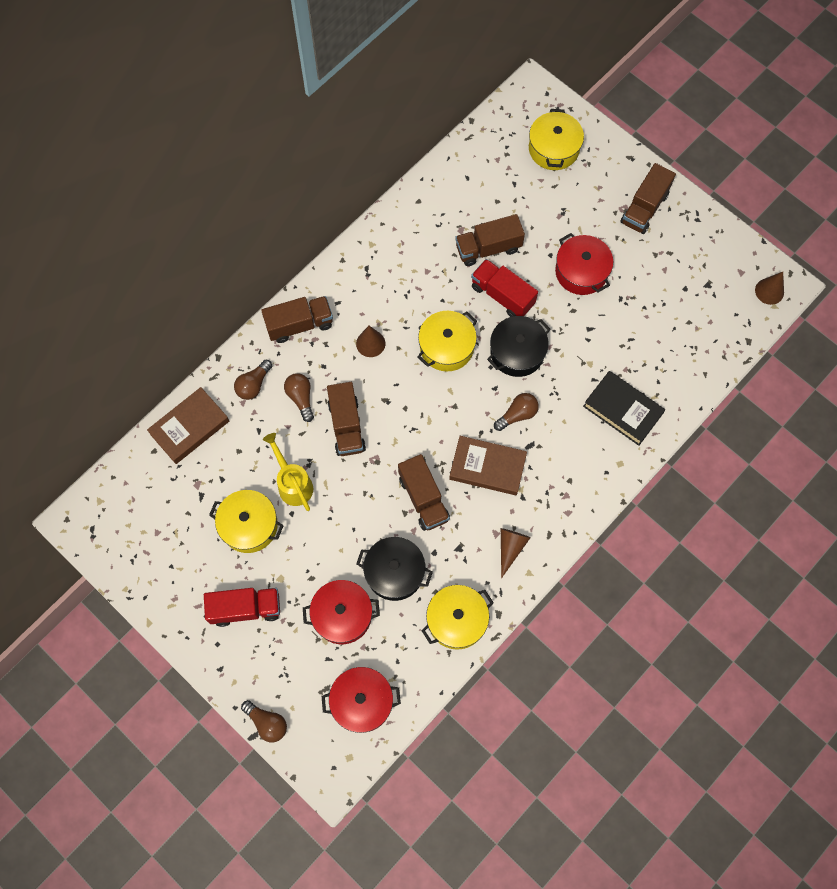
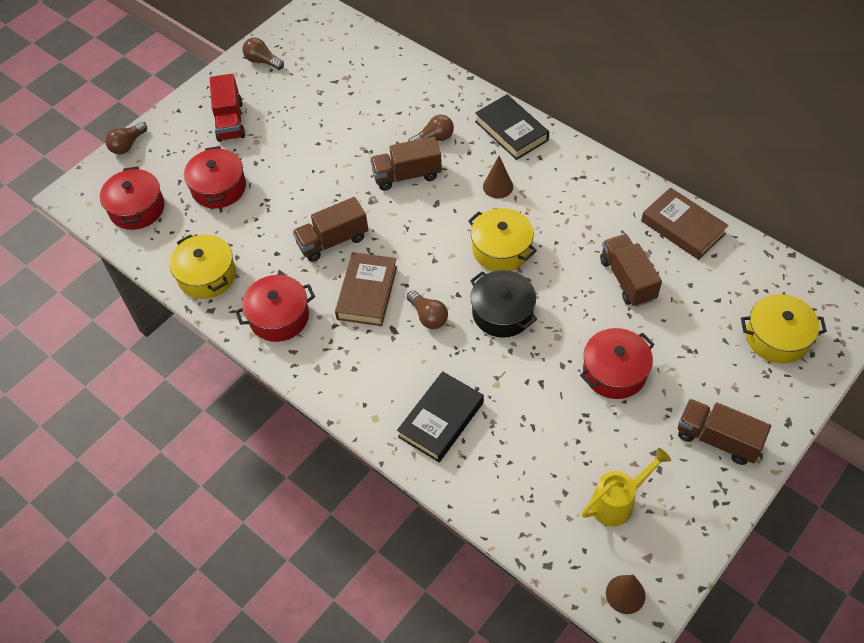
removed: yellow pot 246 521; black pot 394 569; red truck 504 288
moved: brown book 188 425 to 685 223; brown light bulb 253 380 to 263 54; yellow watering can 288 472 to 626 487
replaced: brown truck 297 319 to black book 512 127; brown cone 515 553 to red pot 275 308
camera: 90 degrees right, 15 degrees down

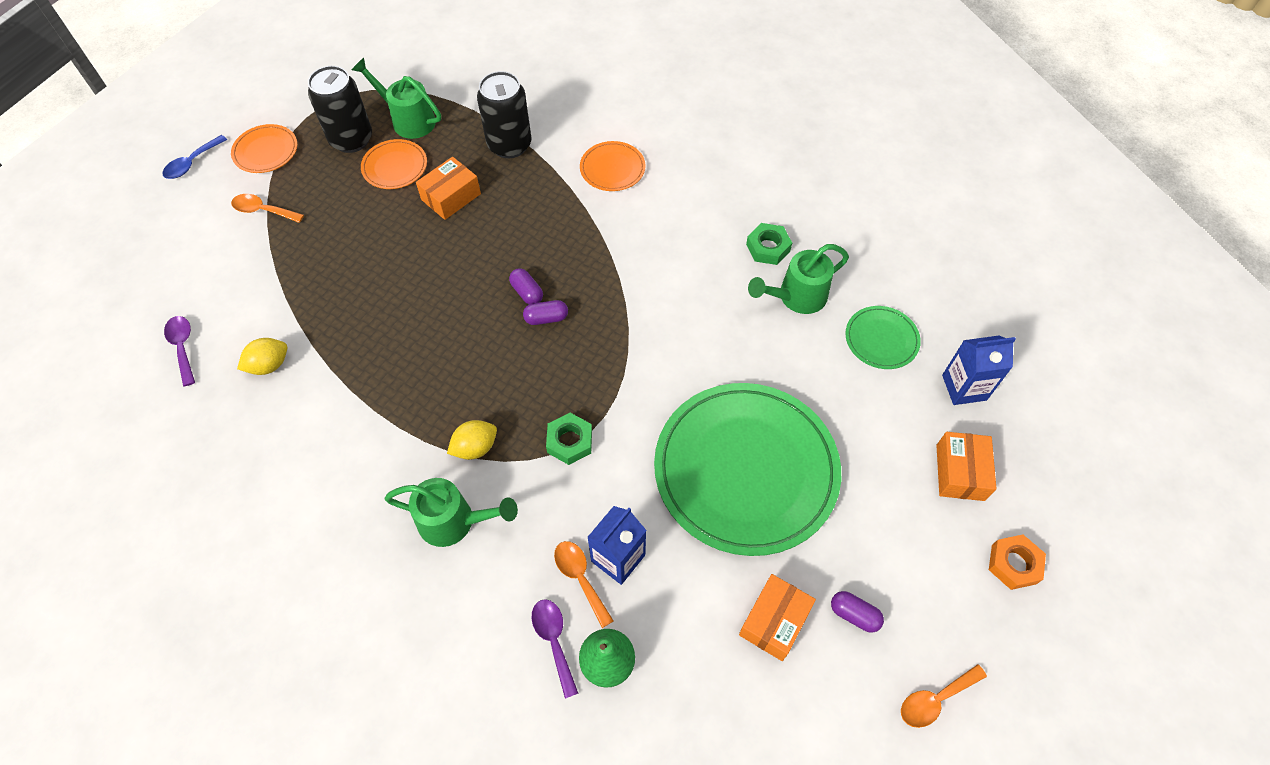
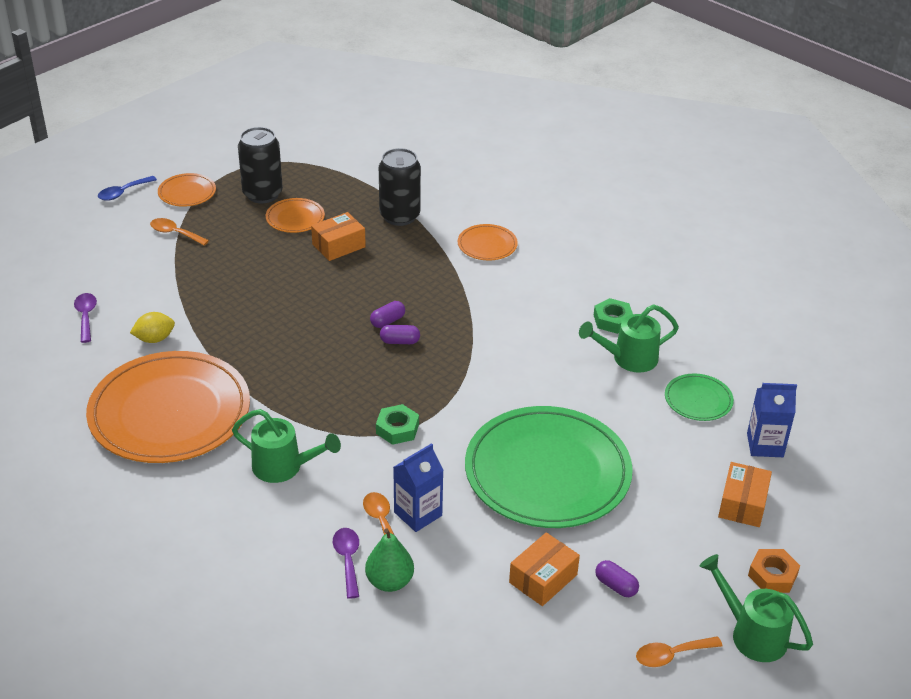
removed: yellow lemon 472 440
added: orange plate 168 407
moved: green watering can 396 98 to 756 608
turned: purple capsule 526 286 = 387 314 75 degrees clockwise
camera: 10 degrees right, 20 degrees down

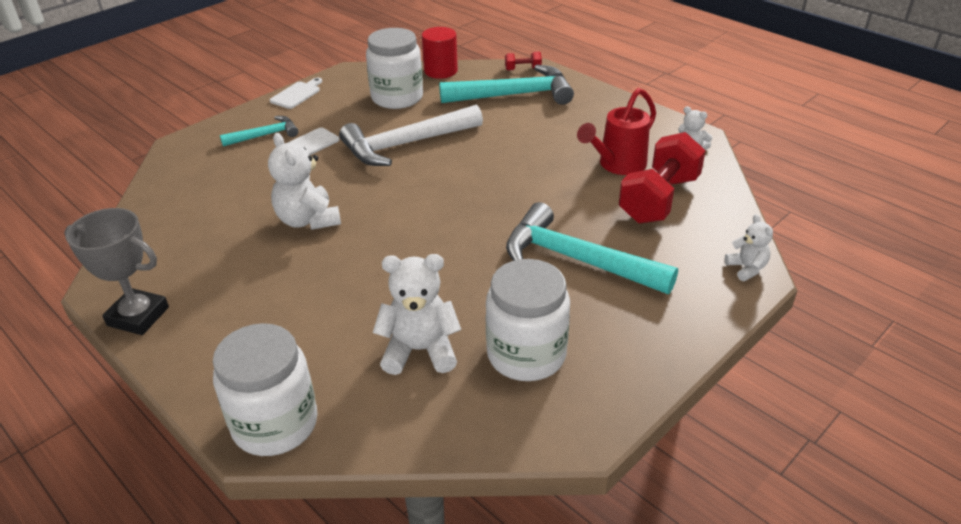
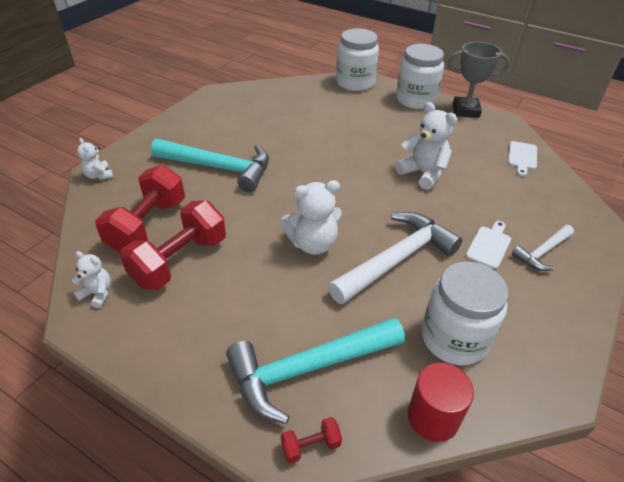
moved: white cutting board 296 93 to 522 158; white teddy bear 417 314 to 311 217; white jar 528 320 to 420 76
replaced: red watering can 616 131 to red dumbbell 173 245
recoloured: turquoise hammer 259 131 to white hammer 542 248
camera: 165 degrees right, 5 degrees up

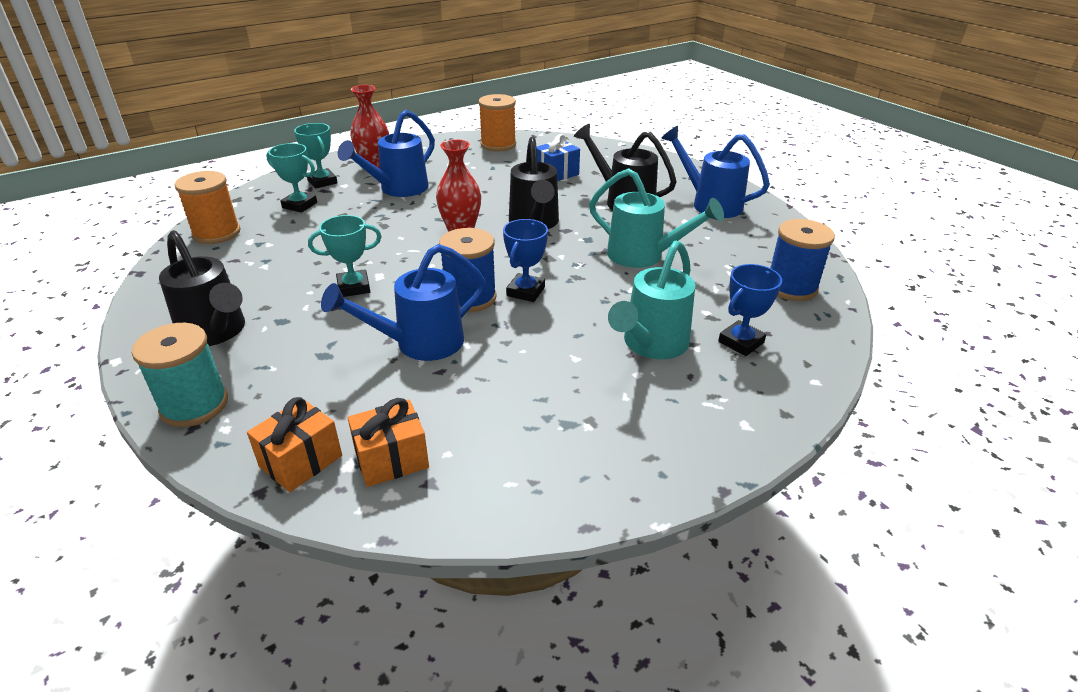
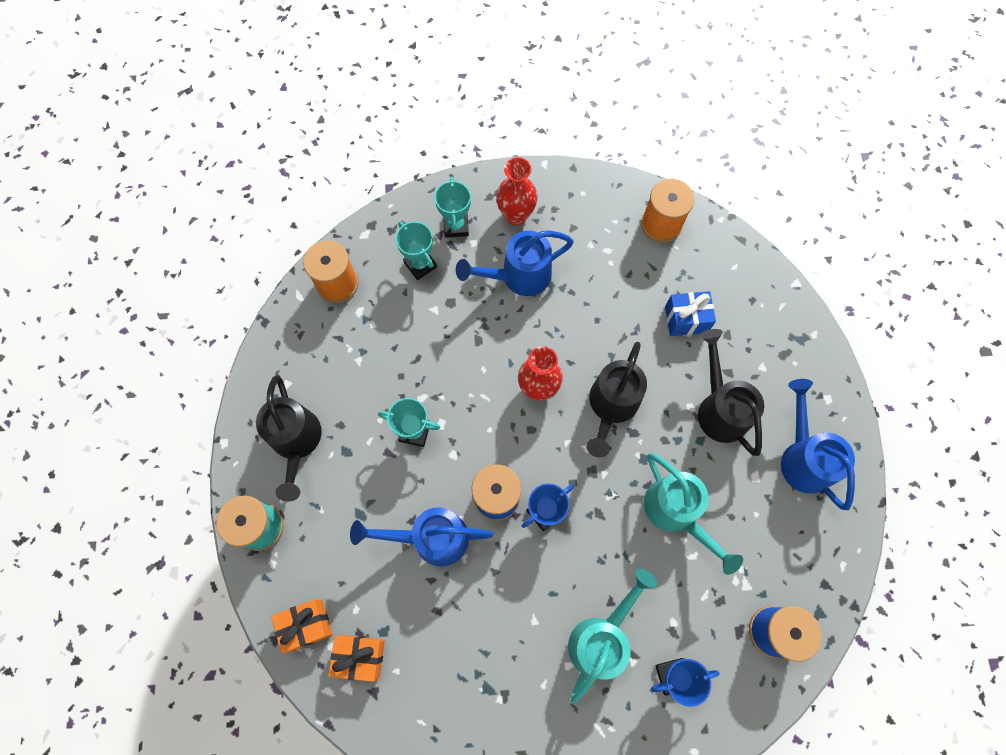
turned: turquoise watering can 651 300 = 612 636 150 degrees clockwise
camera: 30 degrees right, 35 degrees up

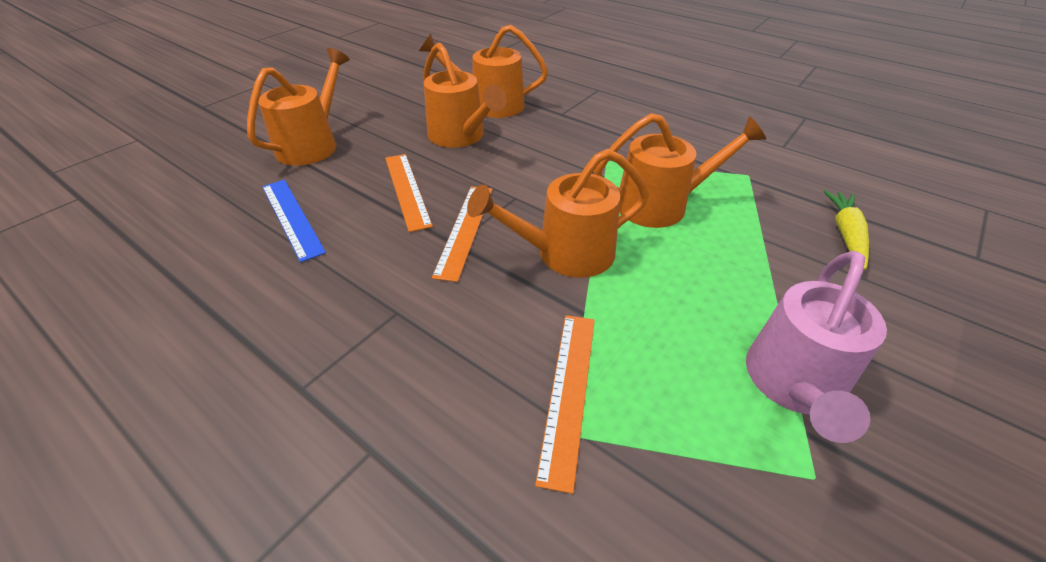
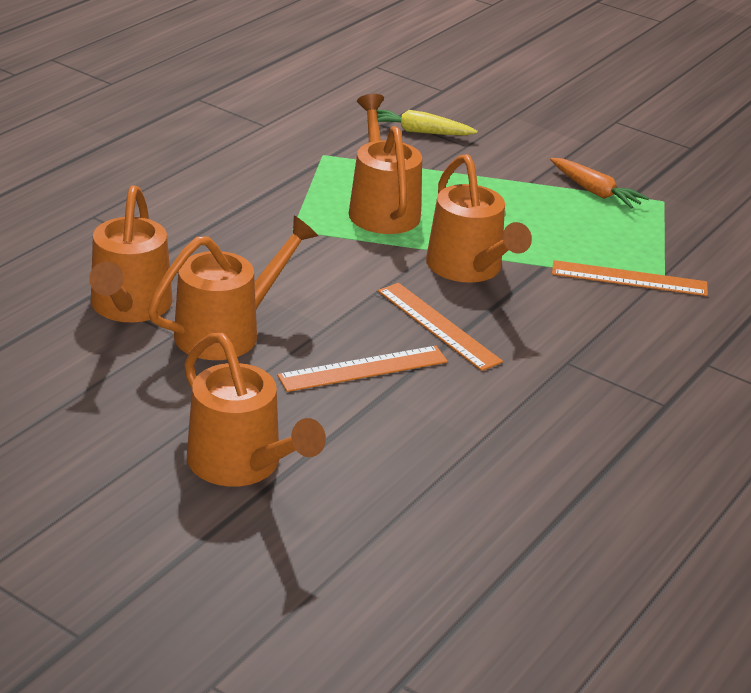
removed: blue ruler 294 221
replaced: pink watering can 816 347 to orange carrot 599 183
turned: orange watering can 298 107 = 255 410 150 degrees counterclockwise; orange ruler 462 234 = 440 327 45 degrees clockwise
camera: 95 degrees left, 10 degrees down

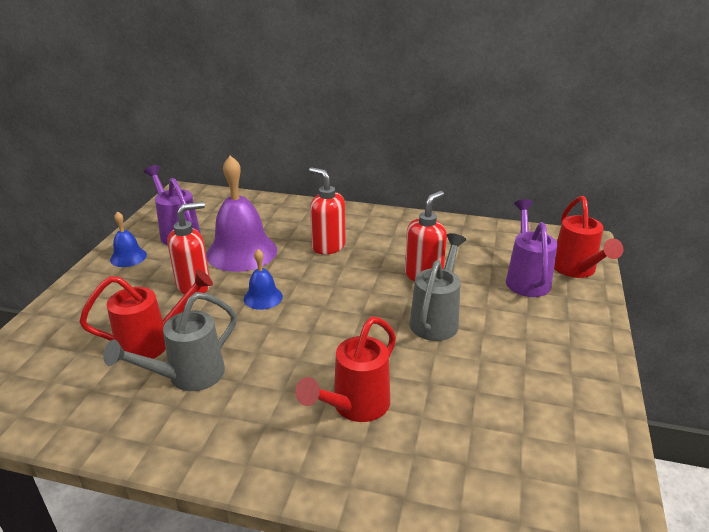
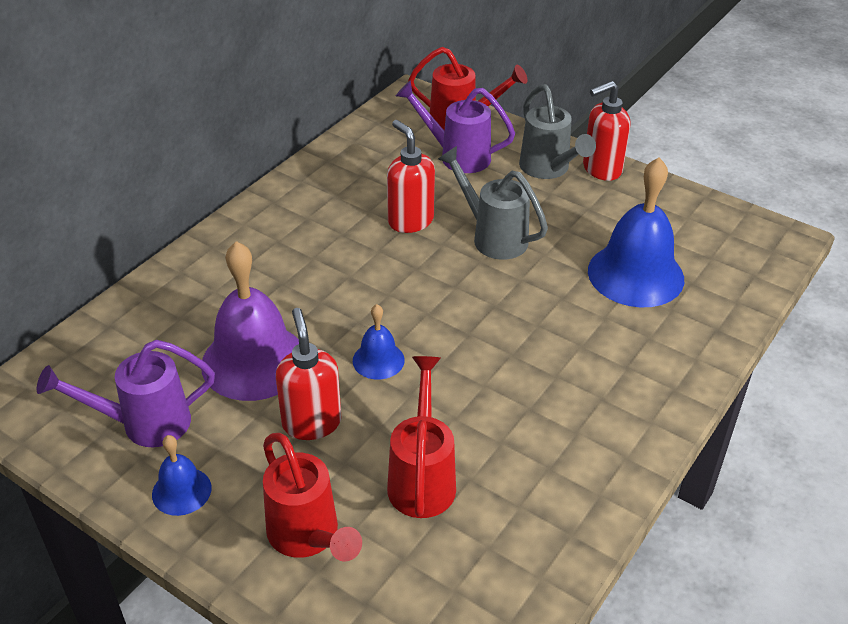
added: blue bell 636 232
moved: grey watering can 170 341 to 557 131; red watering can 345 369 to 312 497; red soap dispenser 327 211 to 606 131
camera: 70 degrees left, 10 degrees up

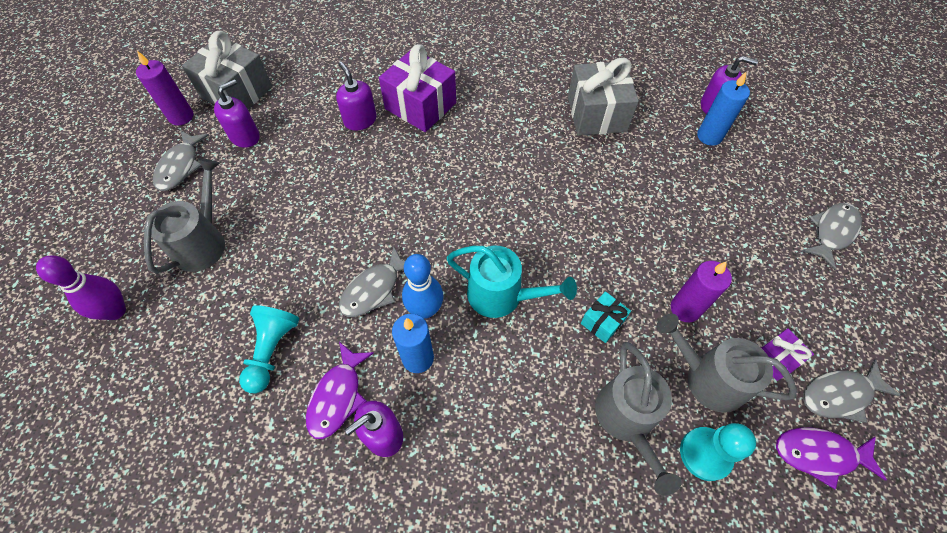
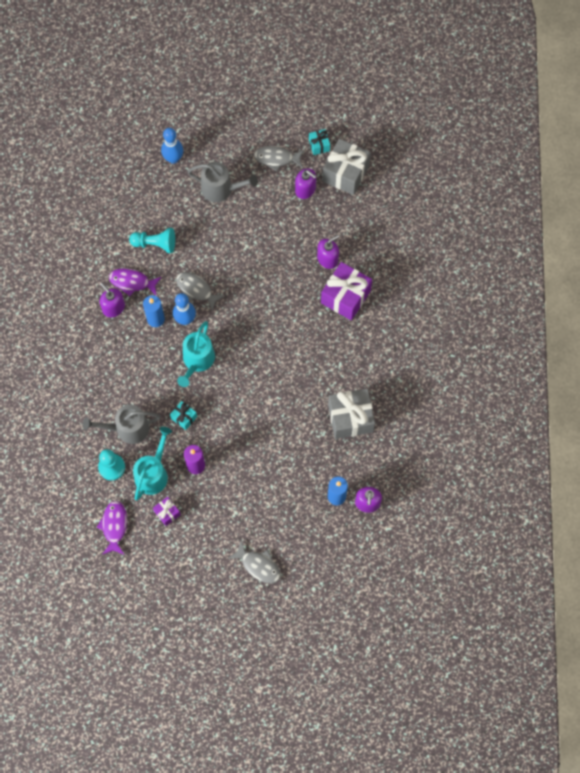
removed: grey fish 852 391
replaced: purple candle 164 88 to turquoise gift 319 142
recoloured: purple bowling pin 81 288 to blue bowling pin 172 146; grey watering can 726 363 to turquoise watering can 152 463
camera: 85 degrees right, 10 degrees up

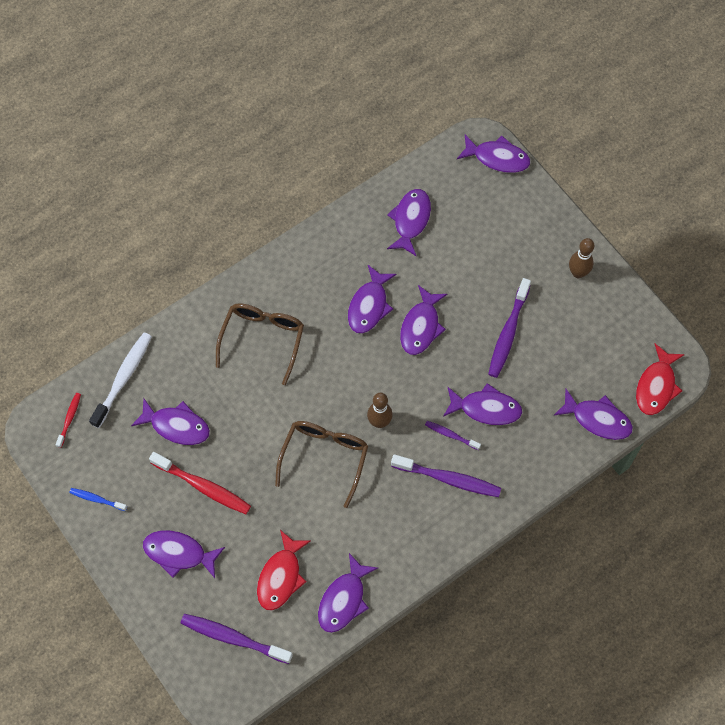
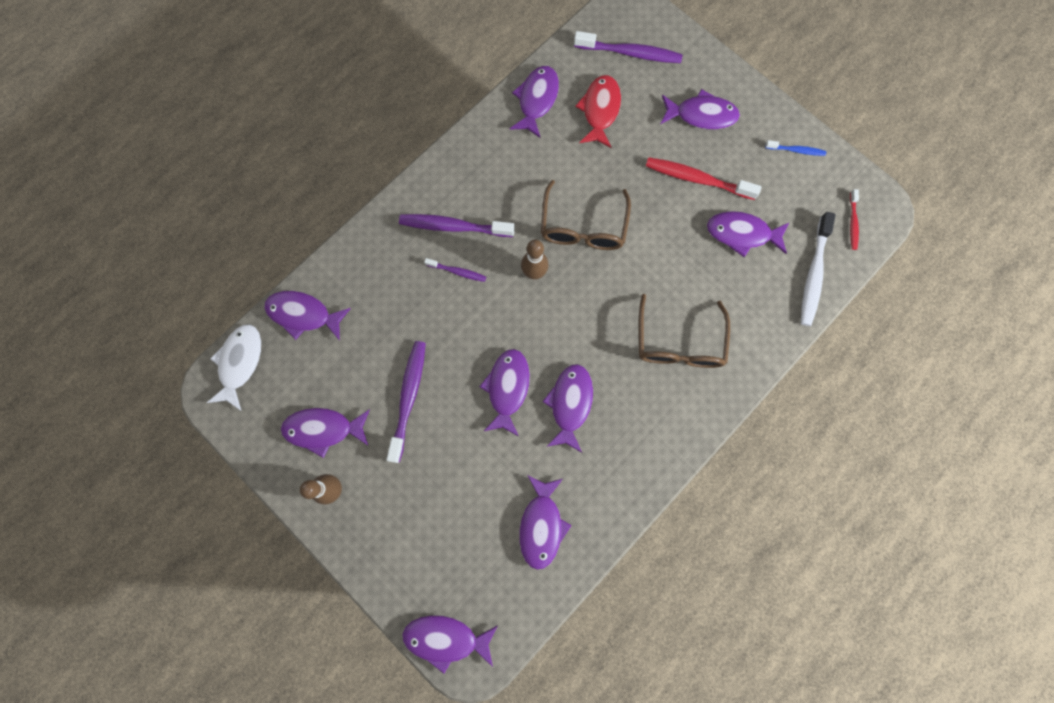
moved: purple fish 482 404 to 325 433
recoloured: red fish 660 379 to white fish 234 367
camera: 170 degrees right, 10 degrees up

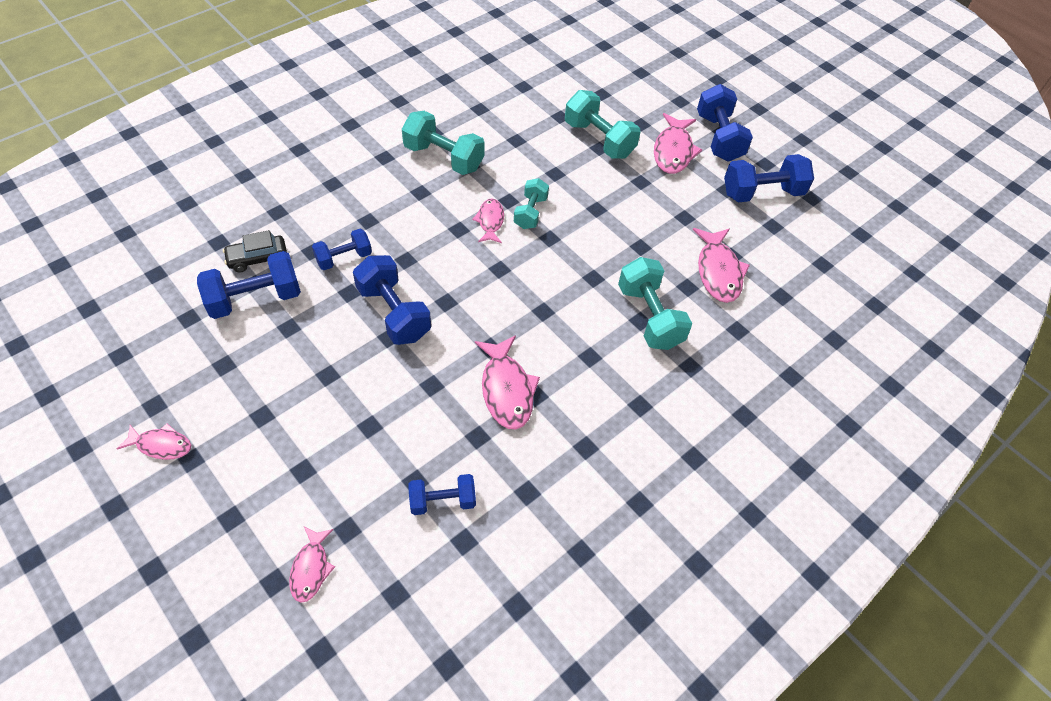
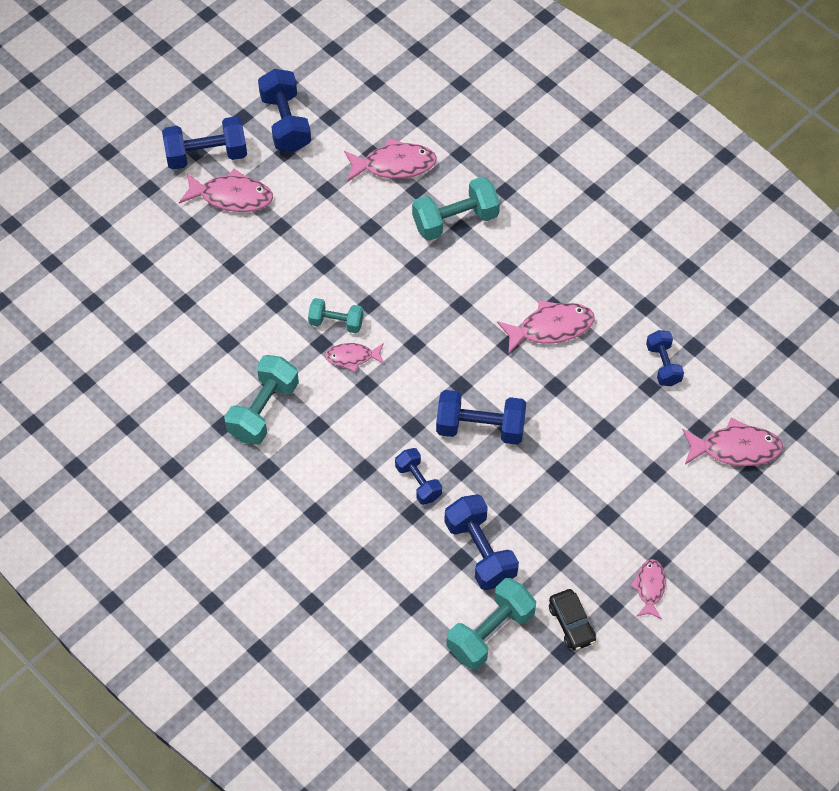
moved: black car 255 251 to 572 620; turquoise dumbbell 602 124 to 491 624
turned: blue dumbbell 392 300 = 481 417 45 degrees clockwise
resized: pink fish 312 565 = 732 442 x1.63
camera: 90 degrees left, 5 degrees up

